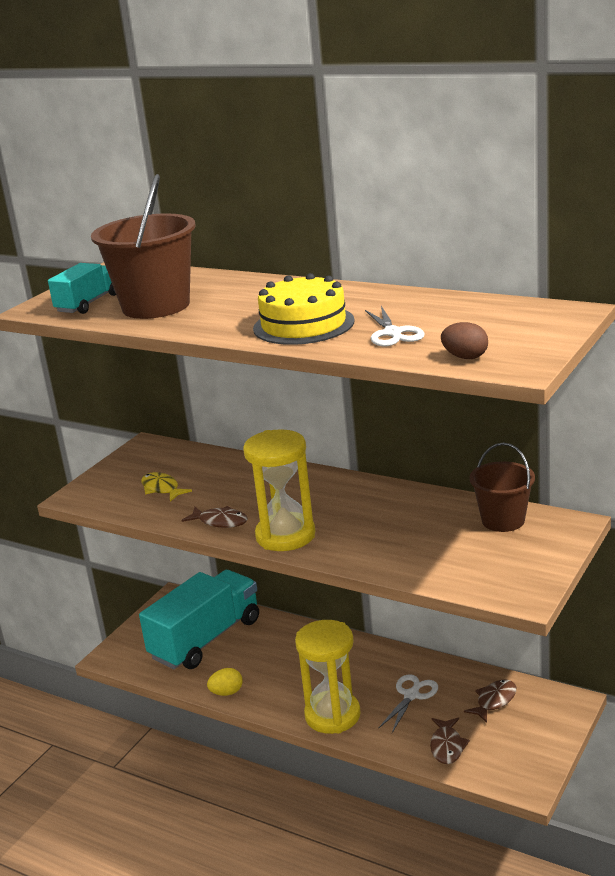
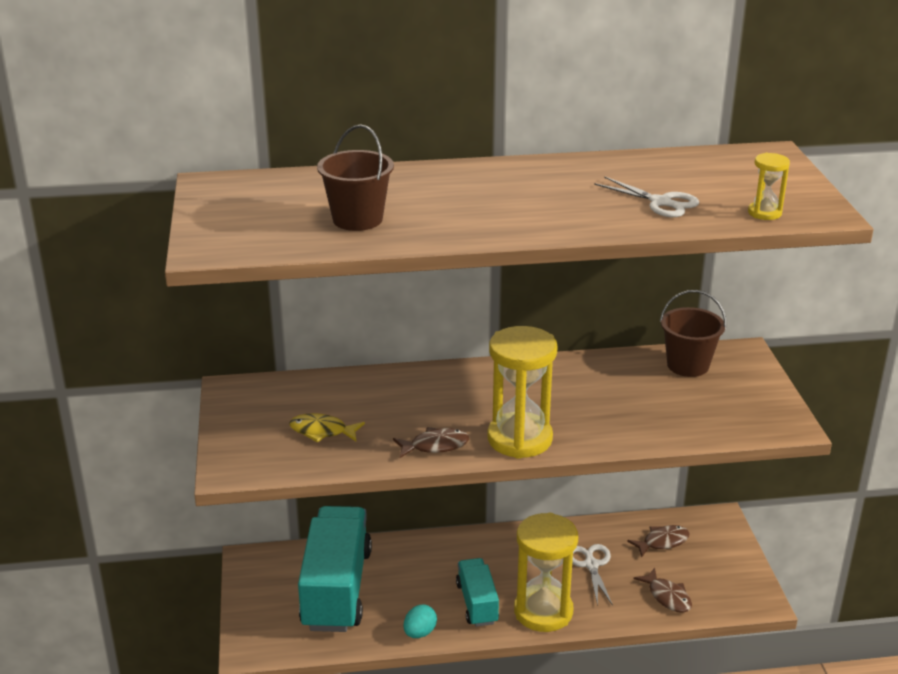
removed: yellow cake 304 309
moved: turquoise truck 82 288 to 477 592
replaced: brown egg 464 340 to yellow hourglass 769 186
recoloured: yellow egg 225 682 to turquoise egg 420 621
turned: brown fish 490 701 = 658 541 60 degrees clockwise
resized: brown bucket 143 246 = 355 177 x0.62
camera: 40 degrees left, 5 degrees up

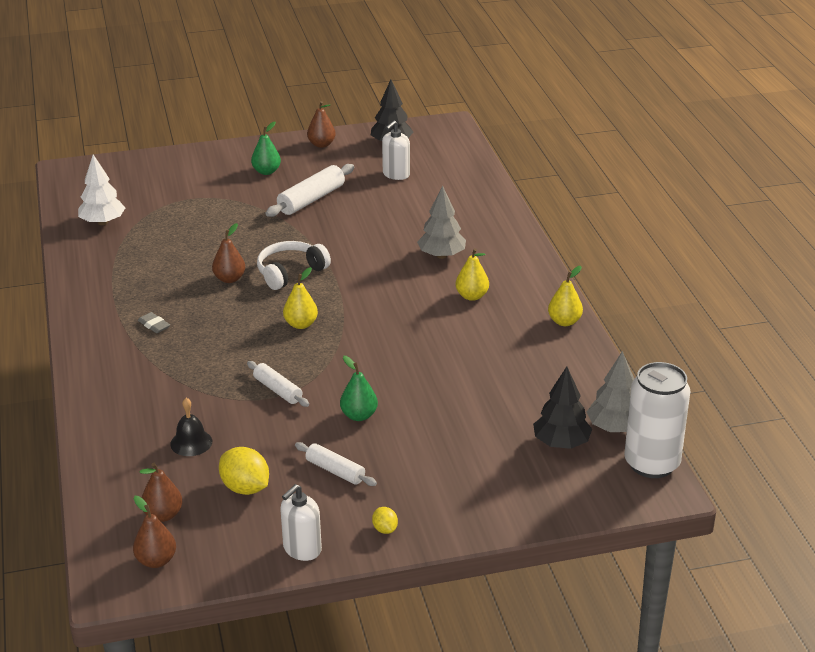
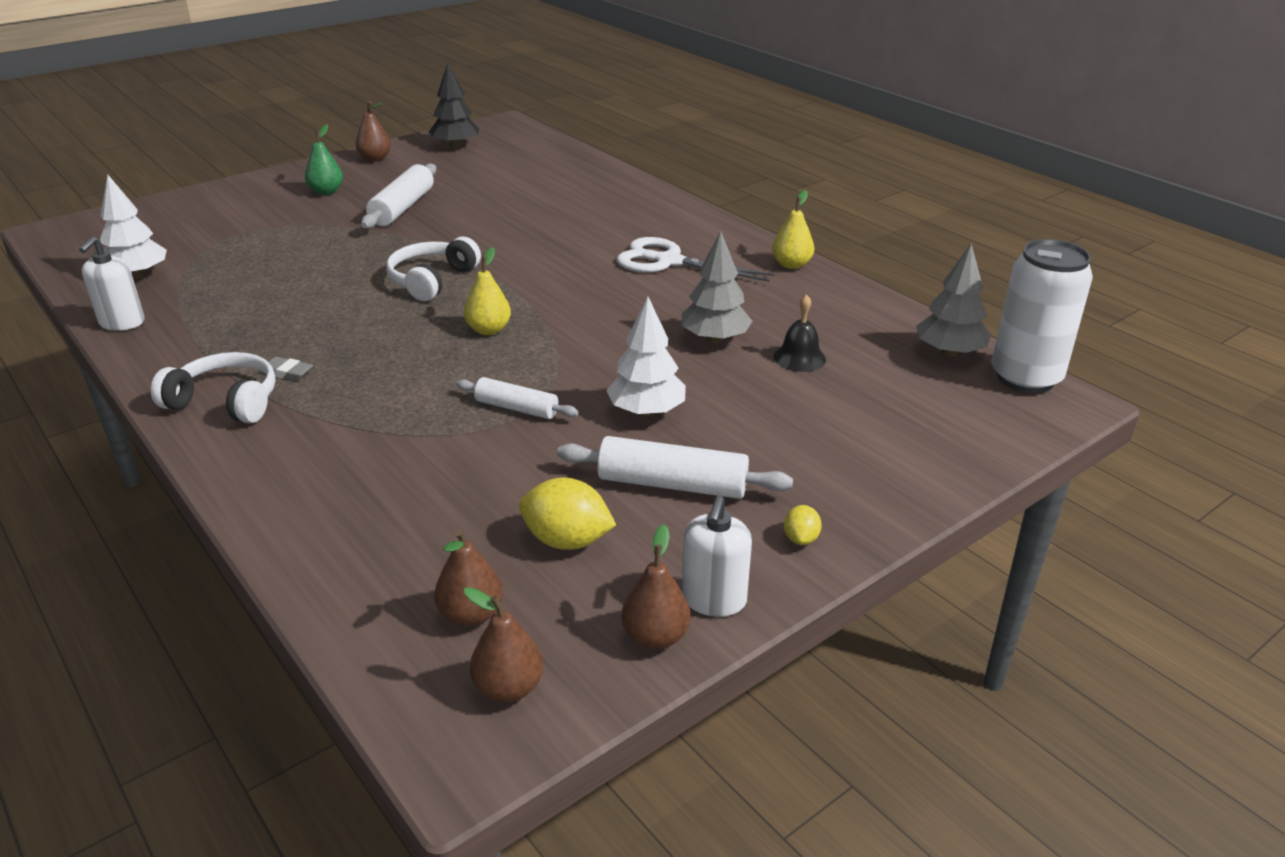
removed: black tree 562 407
added: white headphones 213 387
moved: black bell 191 427 to 800 333; brown pear 228 253 to 656 586; white soap dispenser 396 150 to 112 283; grey tree 441 222 to 717 287
replaced: green pear 359 388 to white tree 646 357; yellow pear 472 274 to white scissors 696 259
turned: yellow lemon 385 520 = 803 525 60 degrees clockwise
resized: white rolling pin 336 464 = 675 467 x1.58
camera: 25 degrees left, 0 degrees up

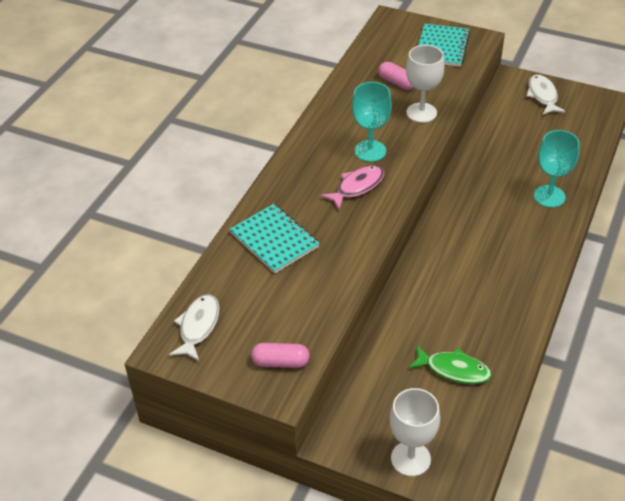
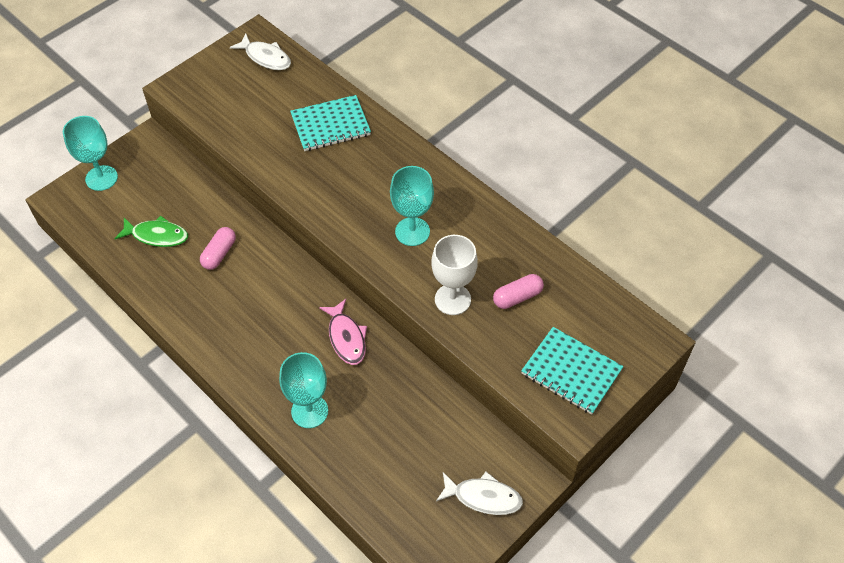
moved: pink capsule 280 355 to 218 248; pink fish 352 187 to 343 332
recoloured: white goblet 415 432 to turquoise goblet 90 153
turned: green fish 450 364 = 151 231 120 degrees counterclockwise
camera: 110 degrees right, 10 degrees up

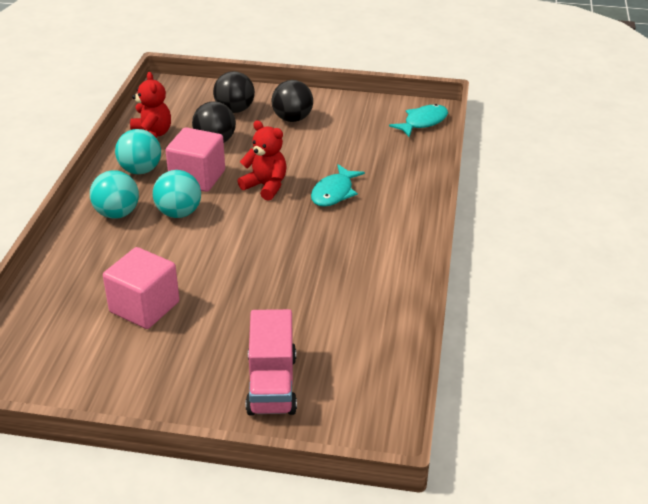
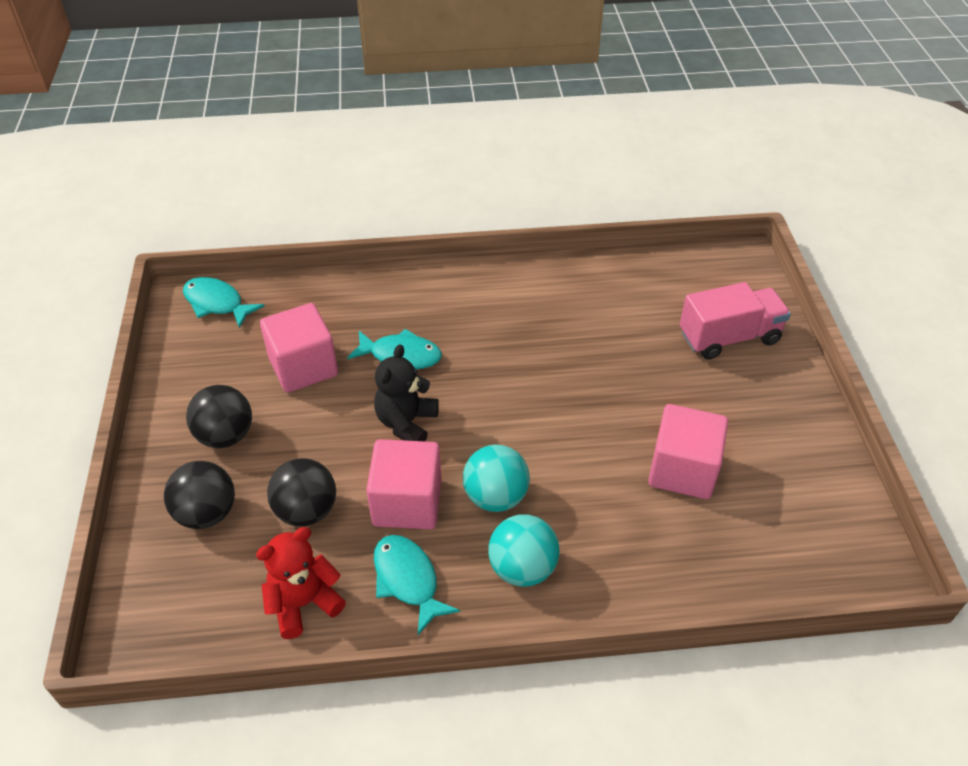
added: pink cube 299 348
replaced: turquoise ball 138 151 to turquoise fish 417 585
recoloured: red teddy bear 262 160 to black teddy bear 406 392
camera: 105 degrees left, 10 degrees up

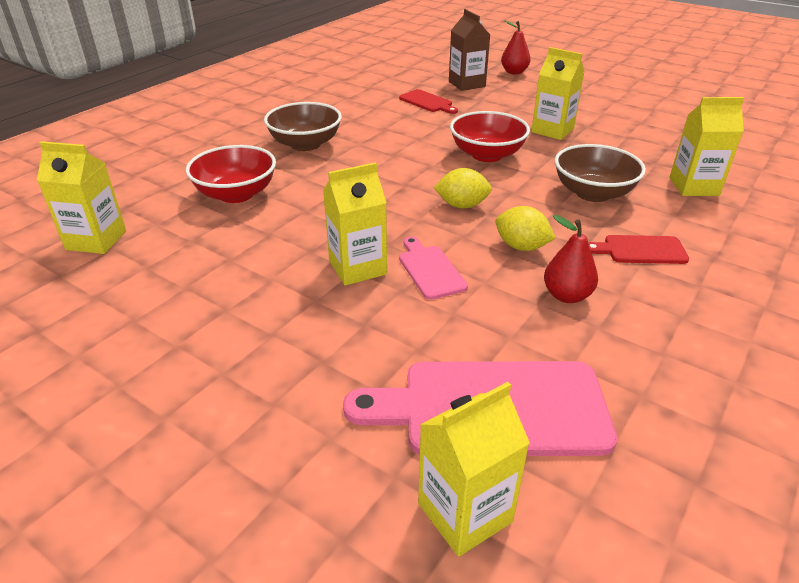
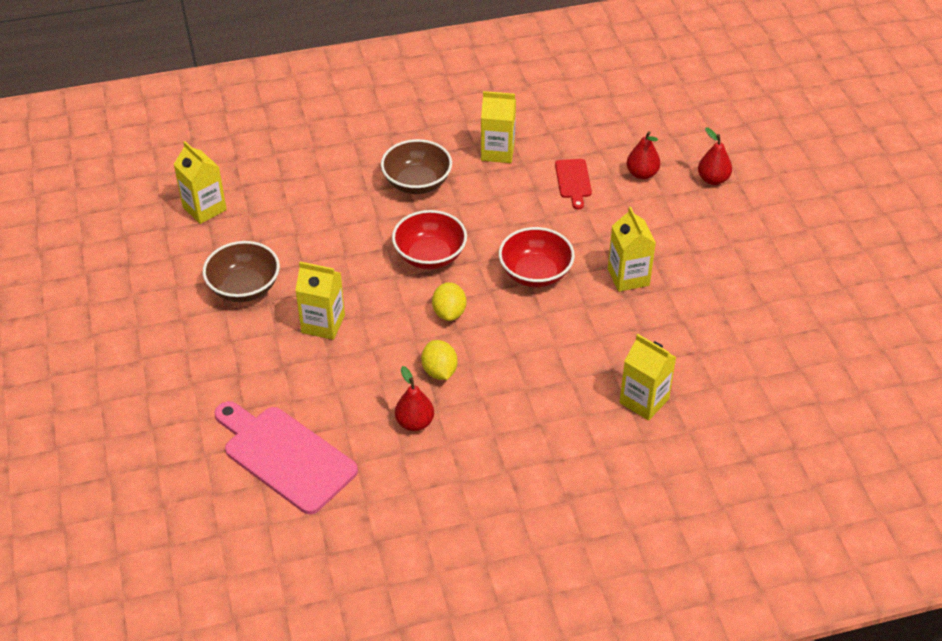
removed: pink cutting board 433 268; red cutting board 638 249
moved: red bowl 231 174 to 429 239; yellow carton 474 469 to 498 127; brown bowl 600 173 to 241 271
replaced: brown carton 469 50 to red pear 643 155
turned: yellow lemon 462 188 = 449 301 45 degrees clockwise
camera: 40 degrees right, 10 degrees up

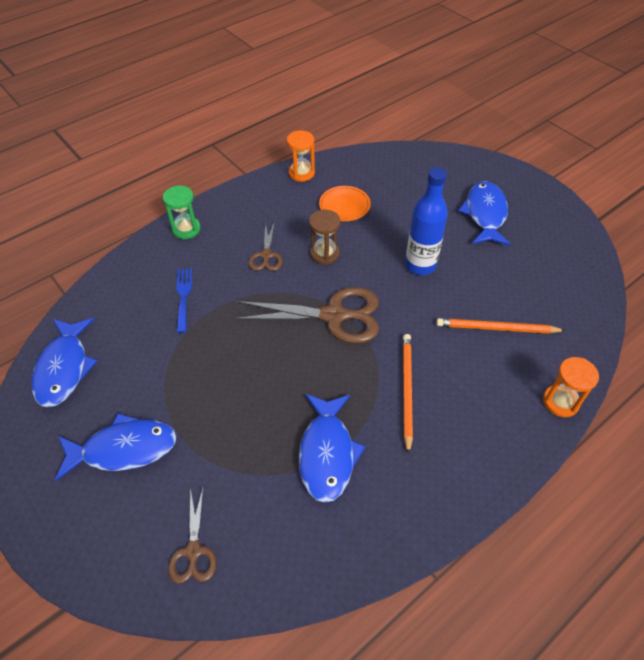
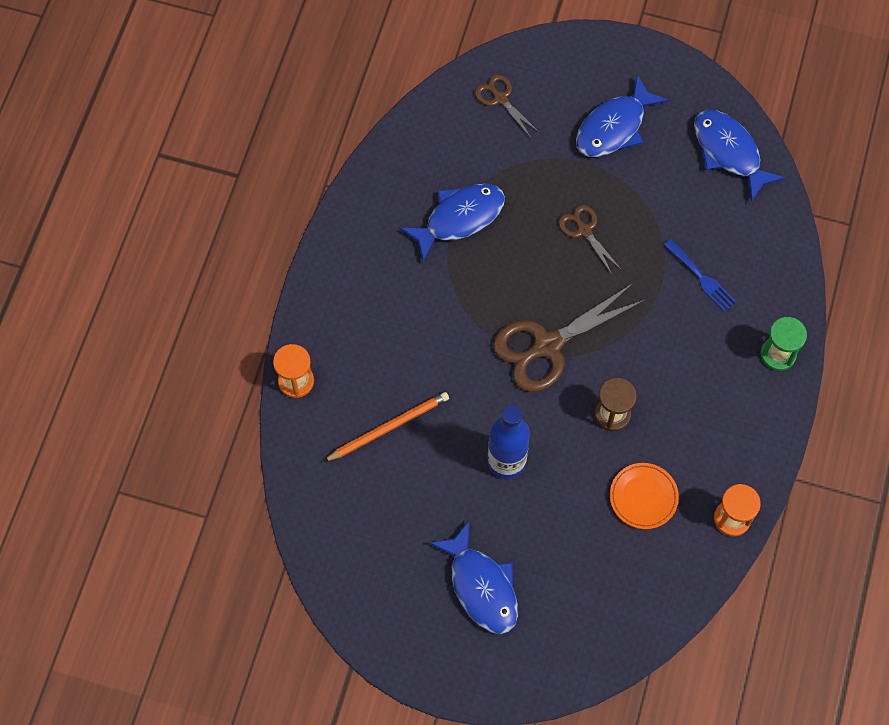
removed: orange pencil 408 394
moved: brown scissors 266 246 to 590 240
turned: blue fish 332 448 = 452 223 90 degrees clockwise
camera: 145 degrees right, 15 degrees up

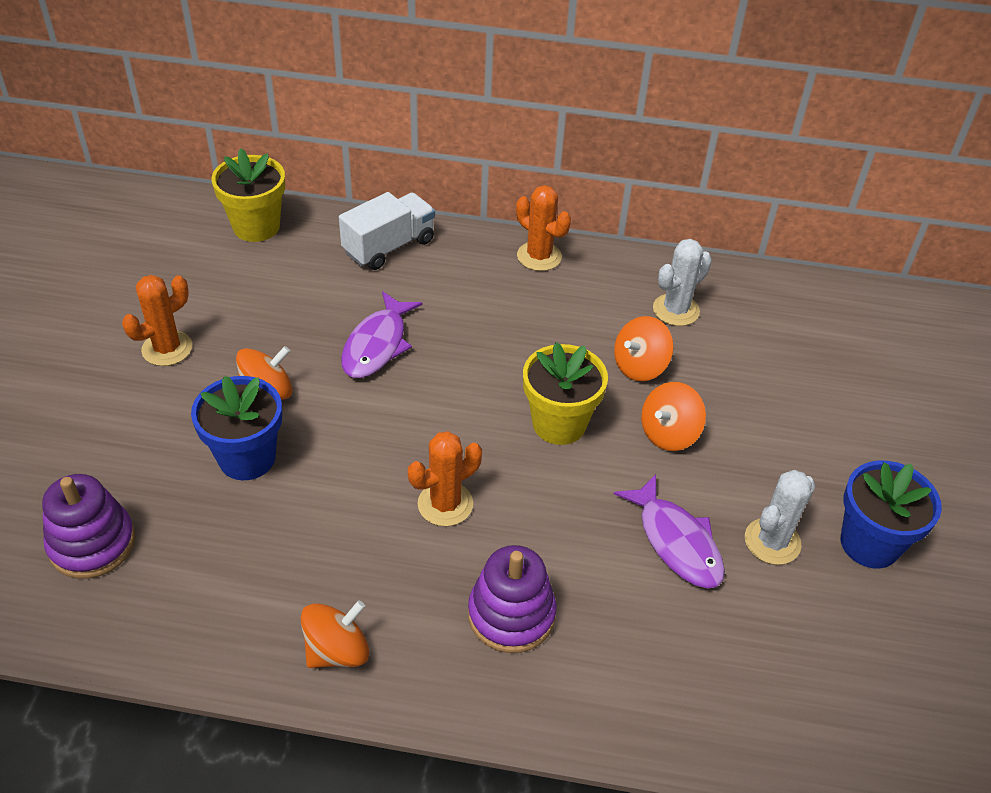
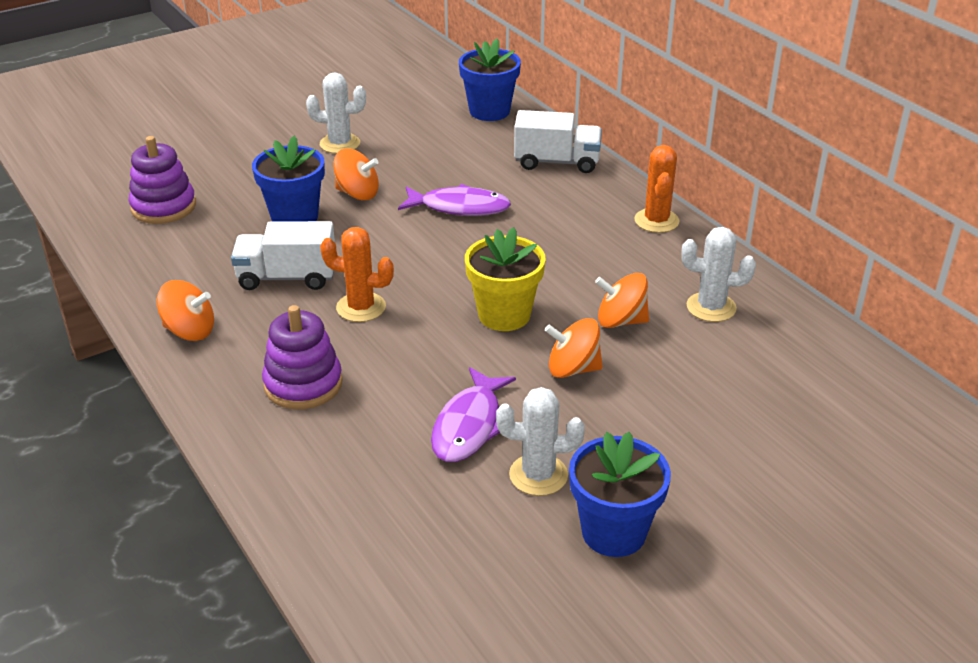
added: white truck 283 255
recoloured: orange cactus 157 320 to white cactus 336 113; yellow flower pot 248 195 to blue flower pot 490 80
turned: purple fish 382 334 = 454 200 150 degrees counterclockwise
camera: 50 degrees right, 10 degrees down

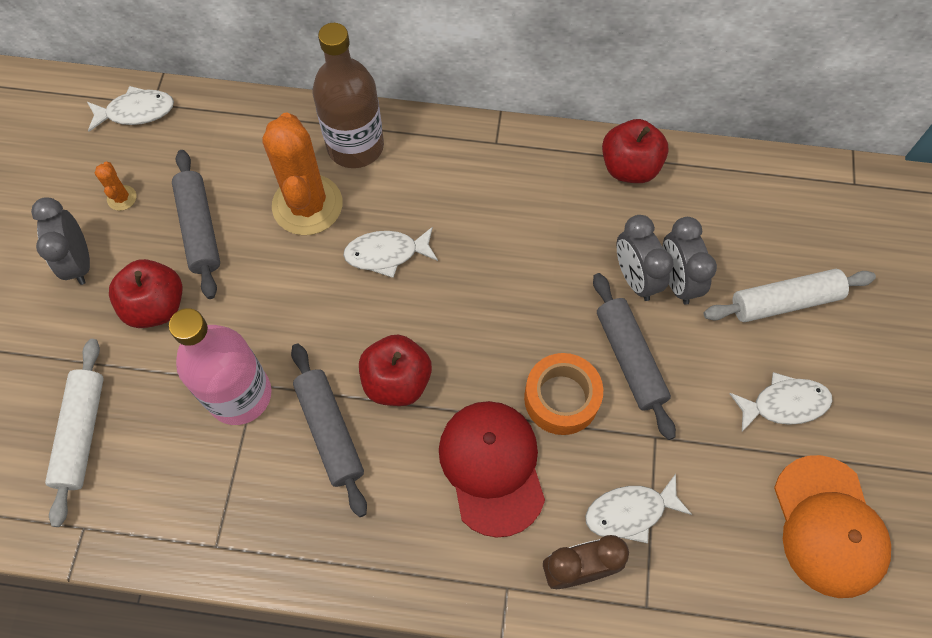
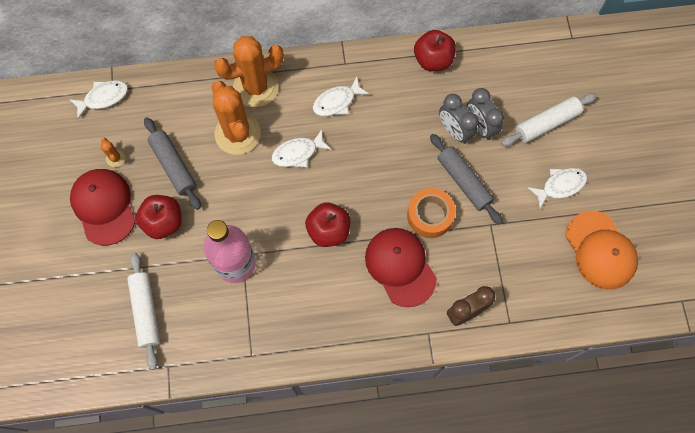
removed: grey rolling pin 329 430
moved: white fish 638 509 to 341 96
replaced: grey clock 60 241 to red cap 103 207; brown bottle 348 95 to orange cactus 249 71
camera: 15 degrees left, 5 degrees up

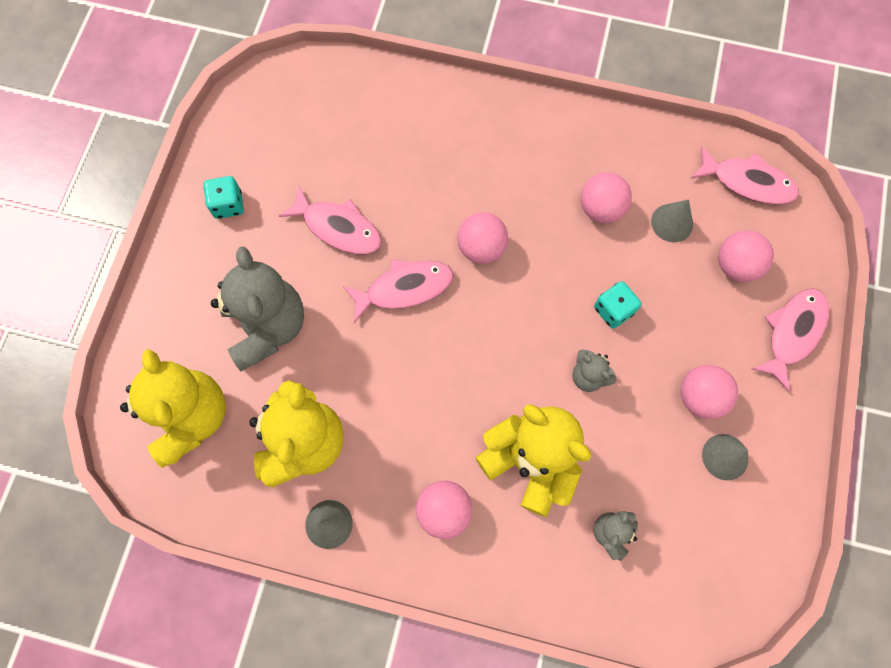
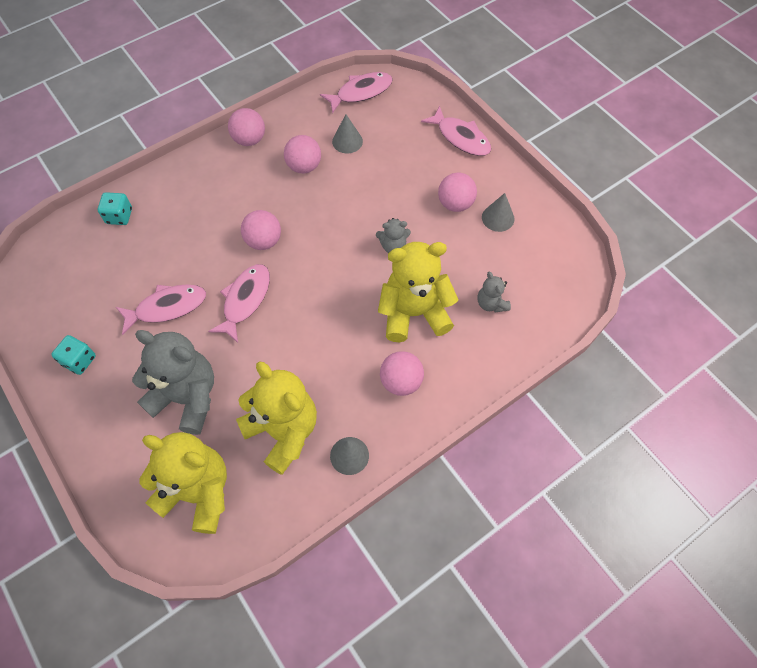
moved: turquoise dice 617 305 to 115 208; pink ball 746 256 to 246 127
turned: pink fish 790 340 = 456 131 150 degrees clockwise
camera: 50 degrees left, 10 degrees down

